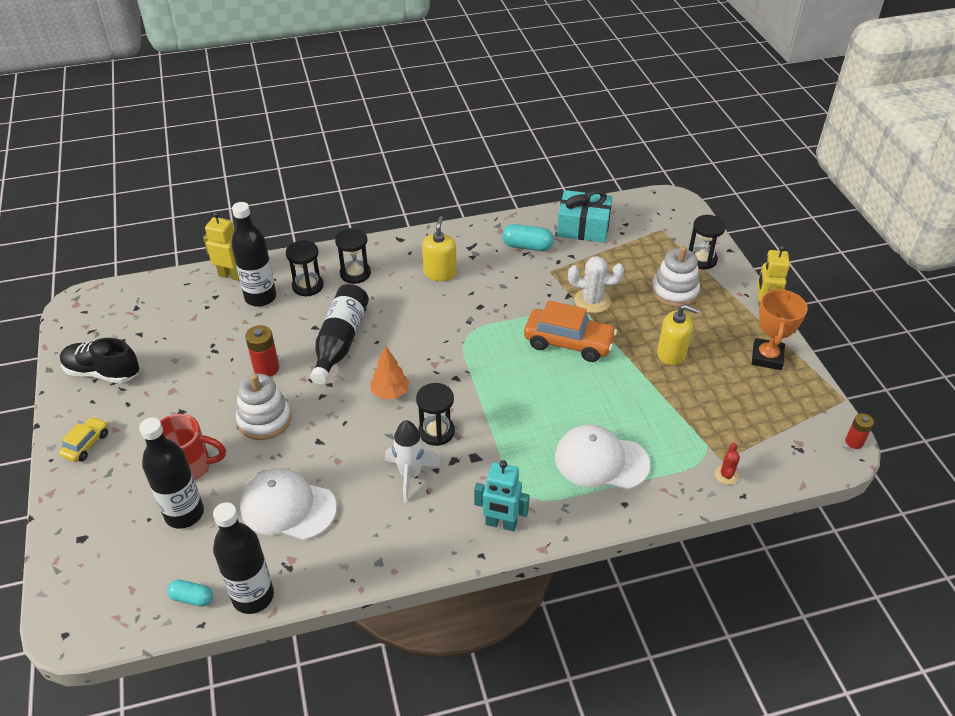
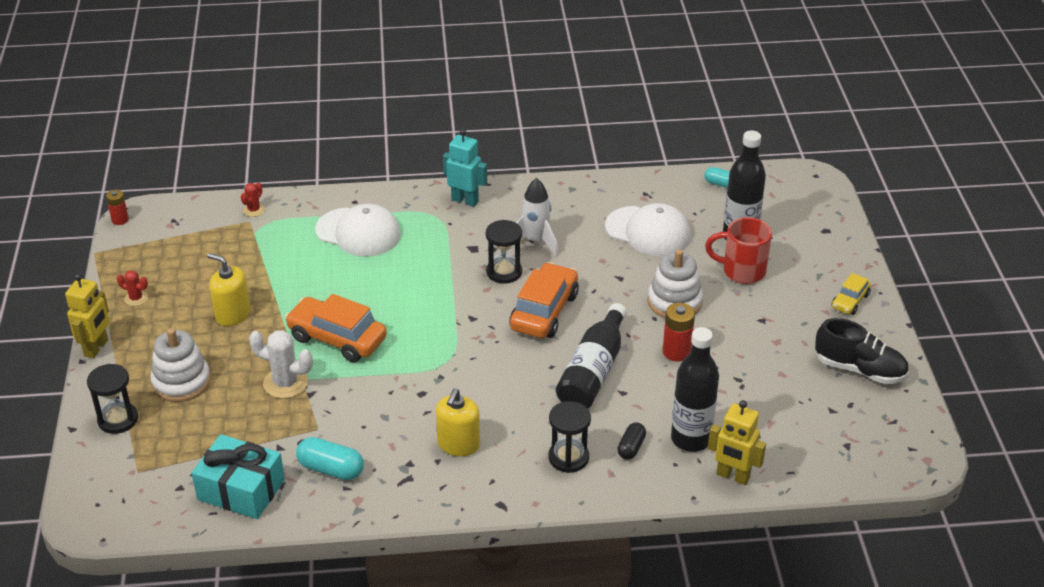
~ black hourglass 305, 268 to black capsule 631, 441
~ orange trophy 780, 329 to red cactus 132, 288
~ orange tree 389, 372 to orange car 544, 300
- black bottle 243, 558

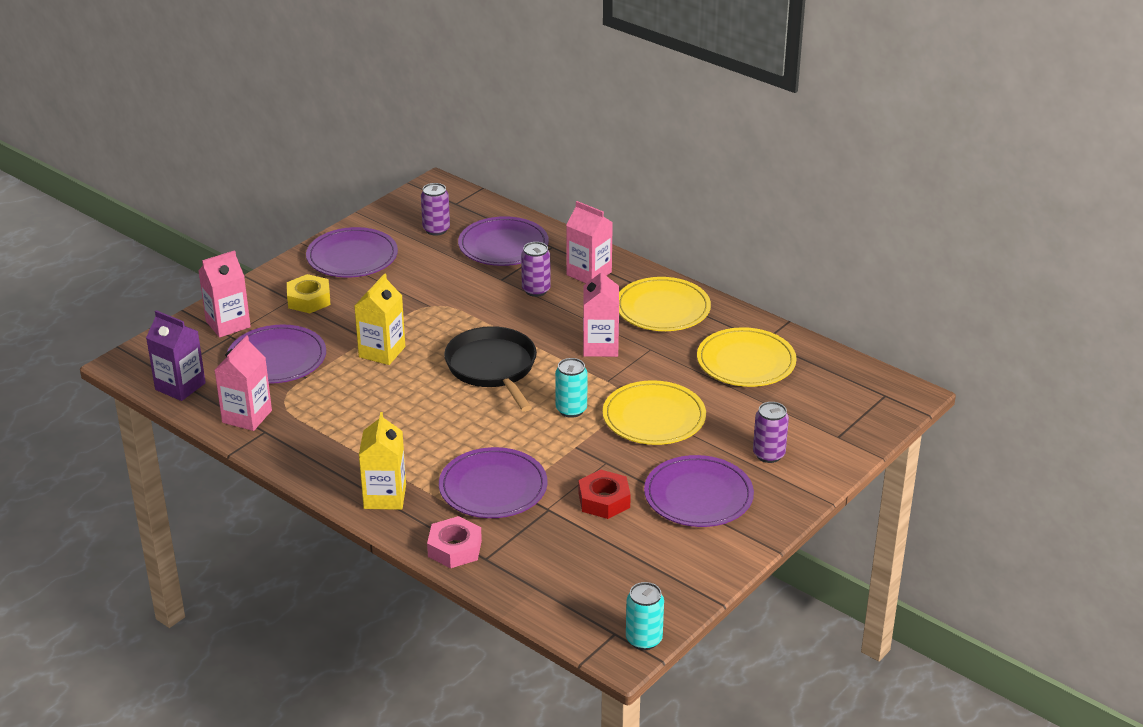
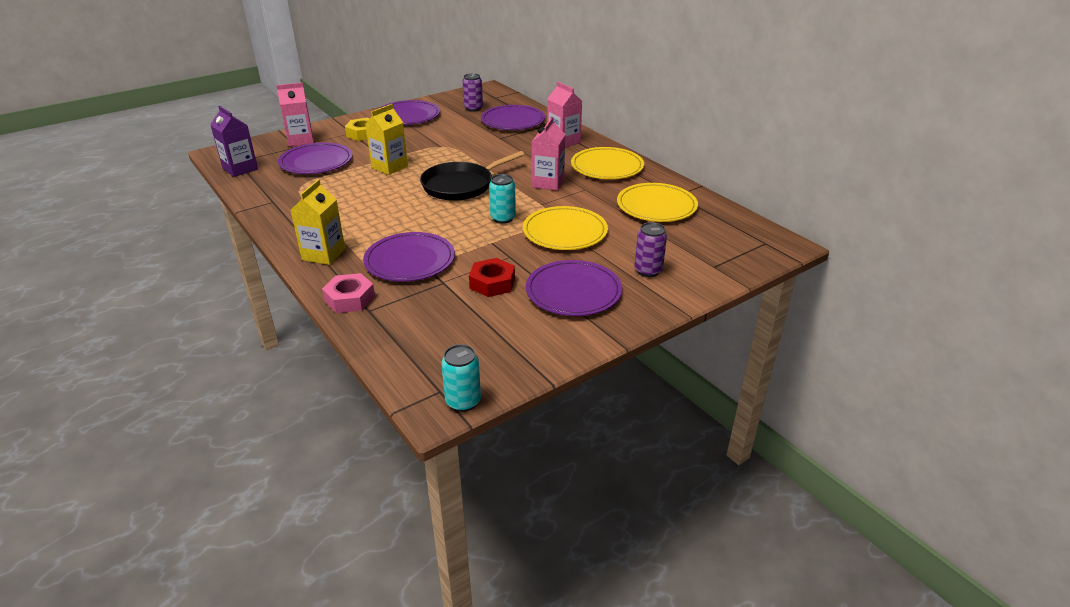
- purple can 536, 269
~ black pan 490, 369 = 472, 176 120 degrees counterclockwise
- pink carton 243, 383

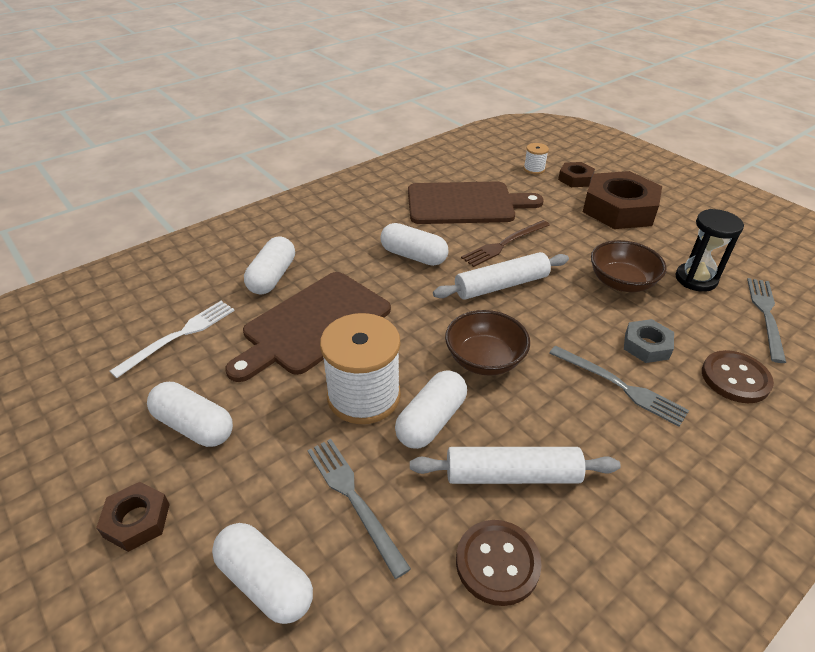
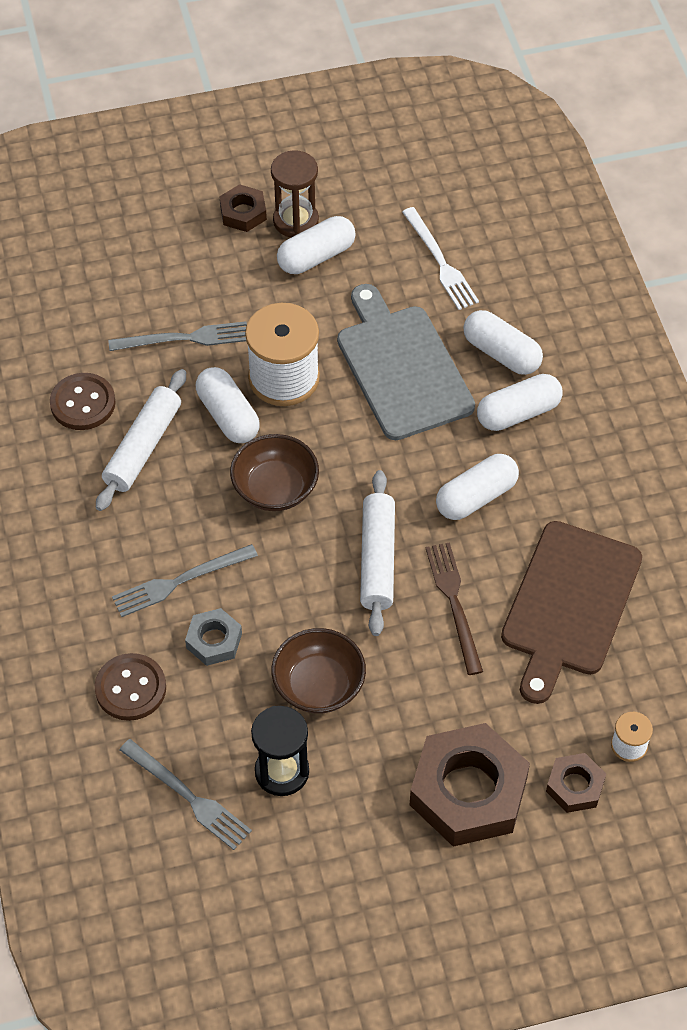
~ brown cutting board 308, 327 to grey cutting board 406, 362
~ white capsule 262, 573 to 520, 402
+ brown hourglass 295, 194

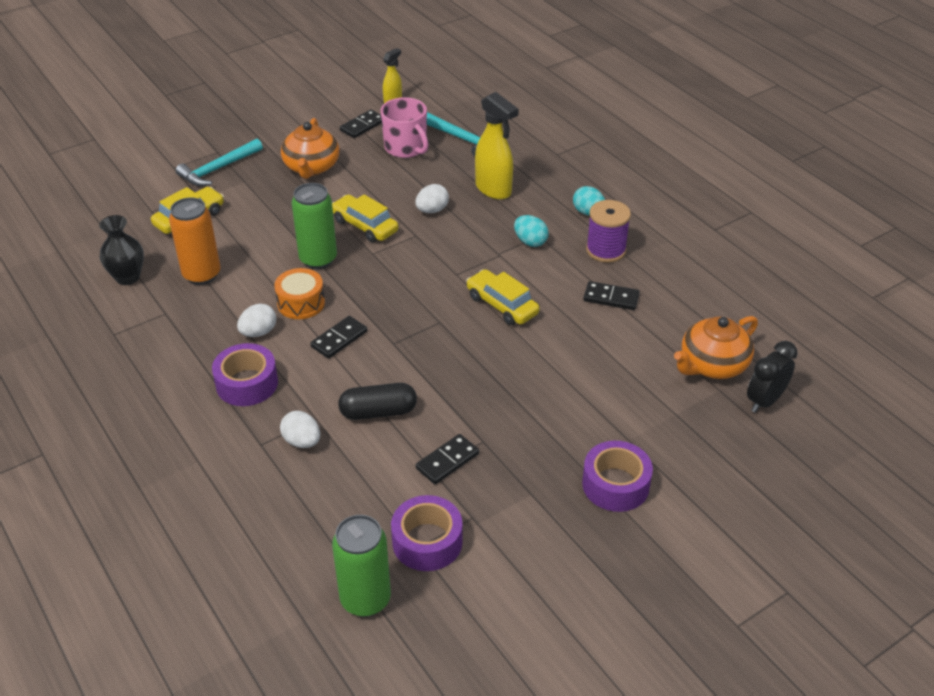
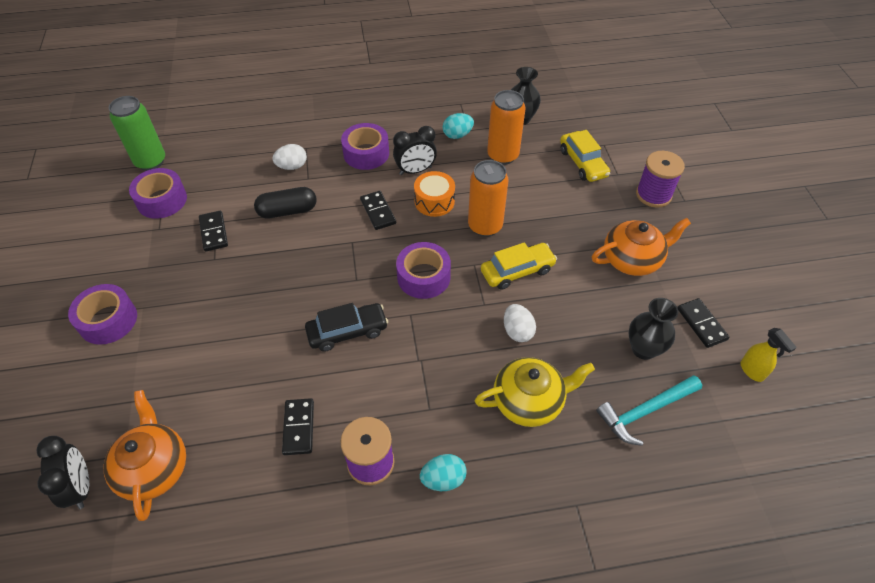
~ yellow spray bottle 497, 146 to yellow teapot 535, 392
~ pink mug 404, 127 to black vase 653, 329
~ orange teapot 310, 148 = 641, 247 135 degrees clockwise
~ turquoise hammer 219, 162 to purple spool 660, 179
~ green can 314, 226 to orange can 488, 198
~ turquoise egg 531, 231 to 458, 126
~ yellow car 503, 297 to black car 346, 327
~ black domino 611, 295 = 298, 426 45 degrees counterclockwise
~ white egg 257, 320 to black clock 415, 150
~ black capsule 377, 401 = 285, 203 60 degrees clockwise
+ purple tape 423, 270

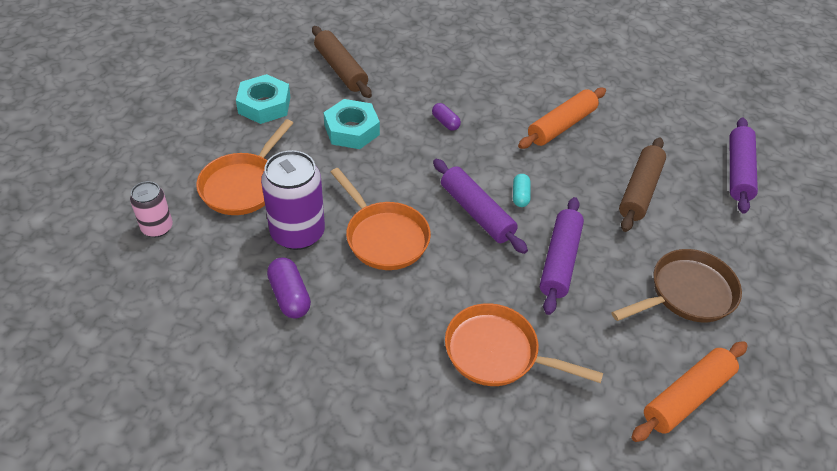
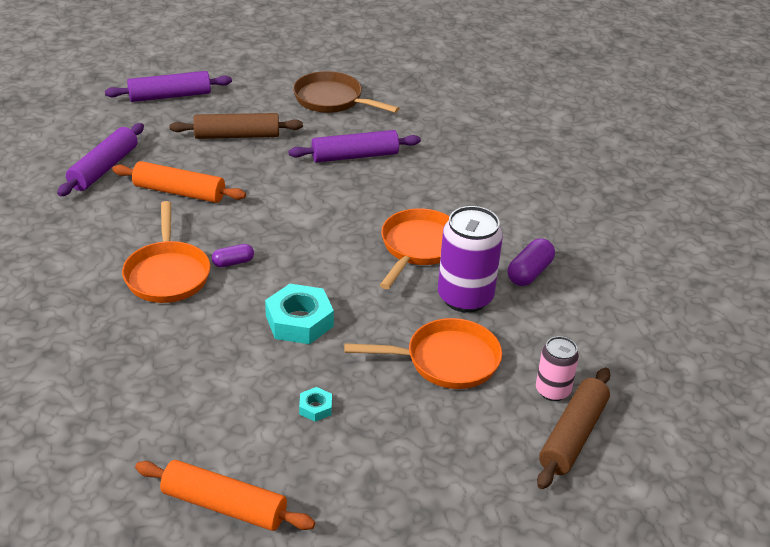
~ brown rolling pin 342, 62 to 573, 428
~ turquoise nut 263, 99 = 315, 404 x0.48
~ purple capsule 446, 117 = 233, 255 45 degrees clockwise
~ purple rolling pin 480, 206 to 100, 159
- turquoise capsule 521, 190
~ orange pan 524, 344 to 166, 252
~ orange rolling pin 689, 391 to 225, 495

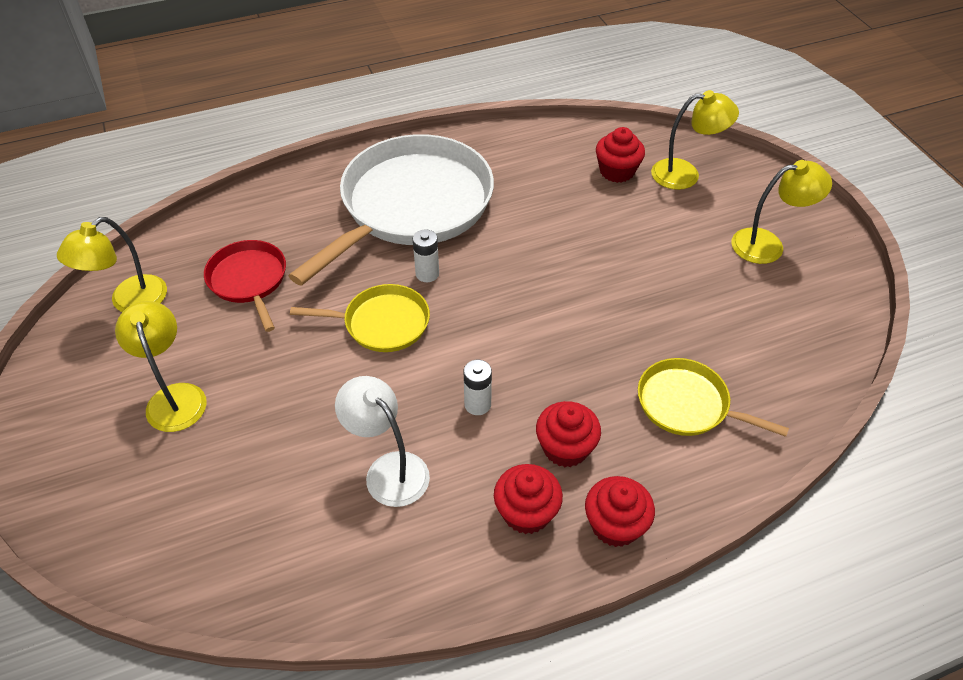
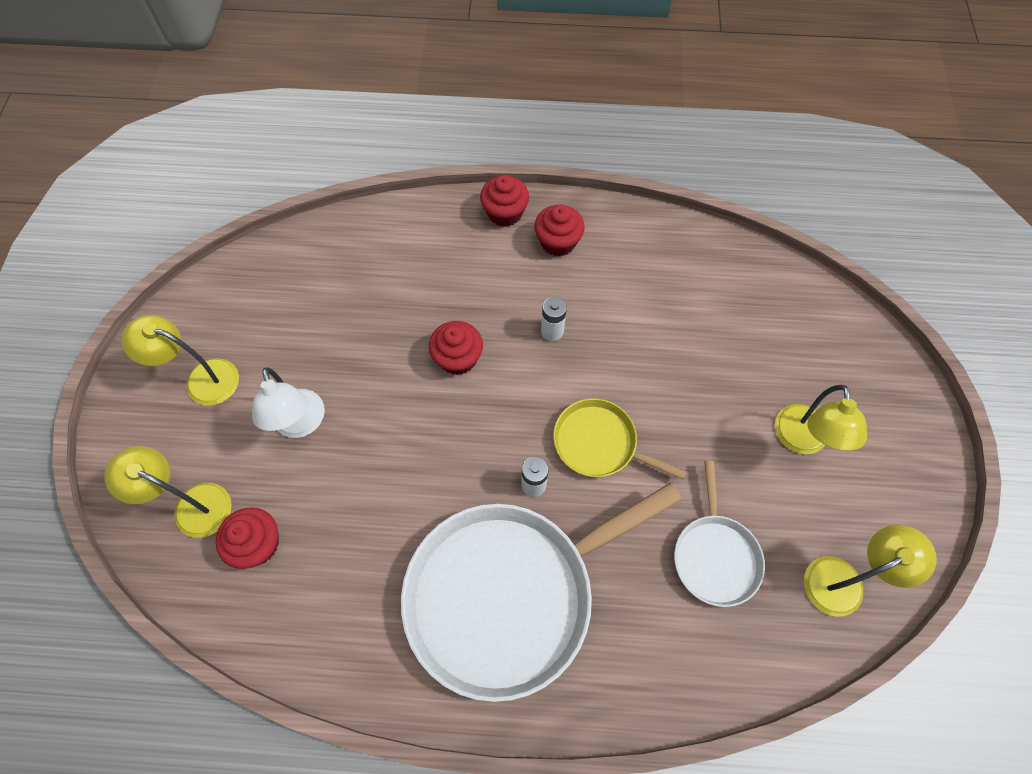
~ red pan 245, 286 to white pan 719, 534
- yellow pan 713, 397
~ white lamp 382, 441 to 288, 402
~ red cupcake 568, 434 to 456, 348

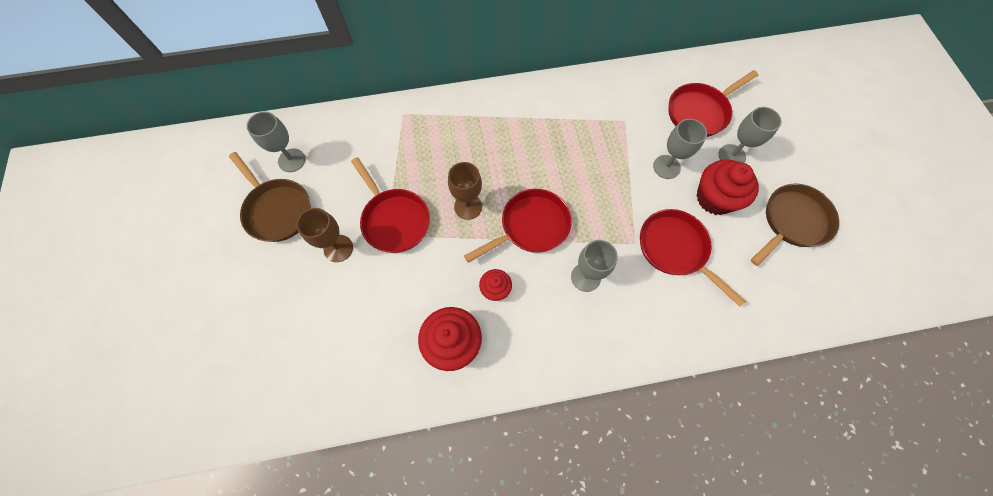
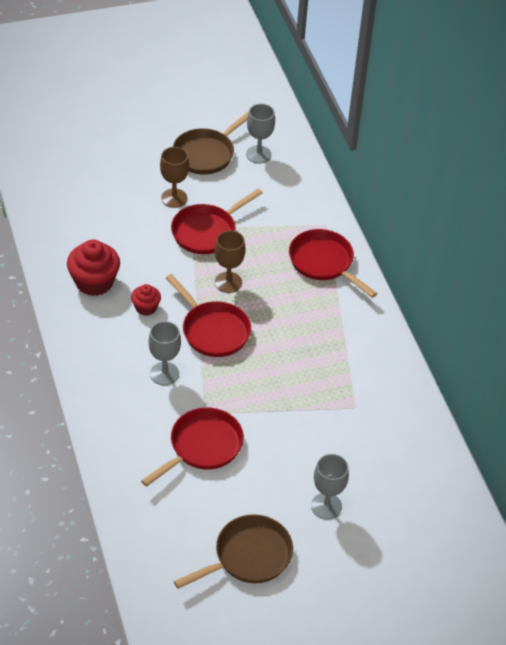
~ red pan 713, 103 to 333, 263
- grey goblet 680, 149
- red cupcake 728, 187
~ brown pan 795, 225 = 233, 551 75 degrees counterclockwise

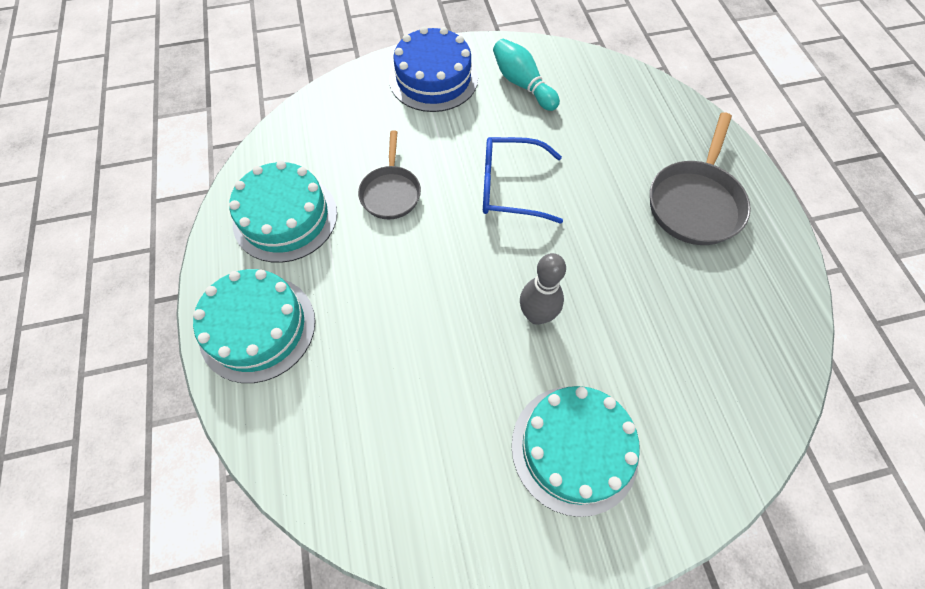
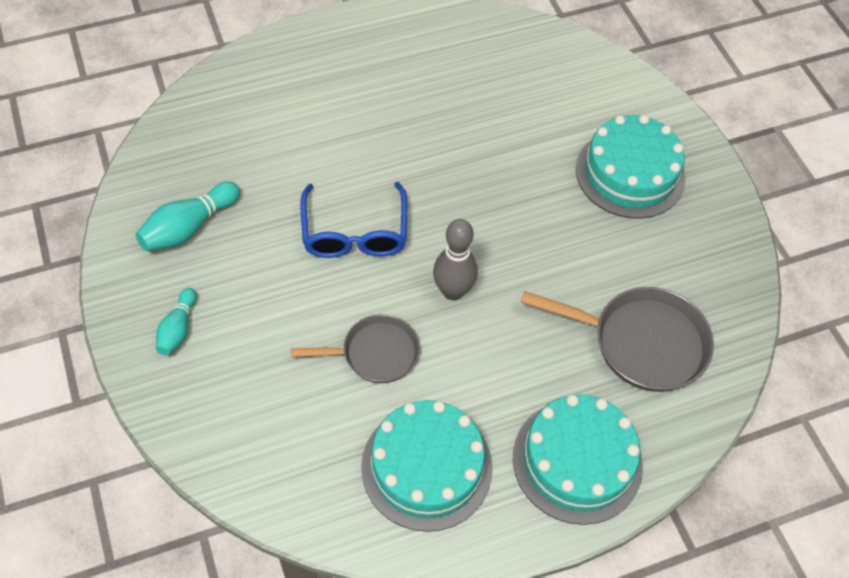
~ blue cake 433, 69 to turquoise bowling pin 176, 322
~ grey pan 700, 178 to 617, 339
~ grey bowling pin 543, 289 to 455, 259

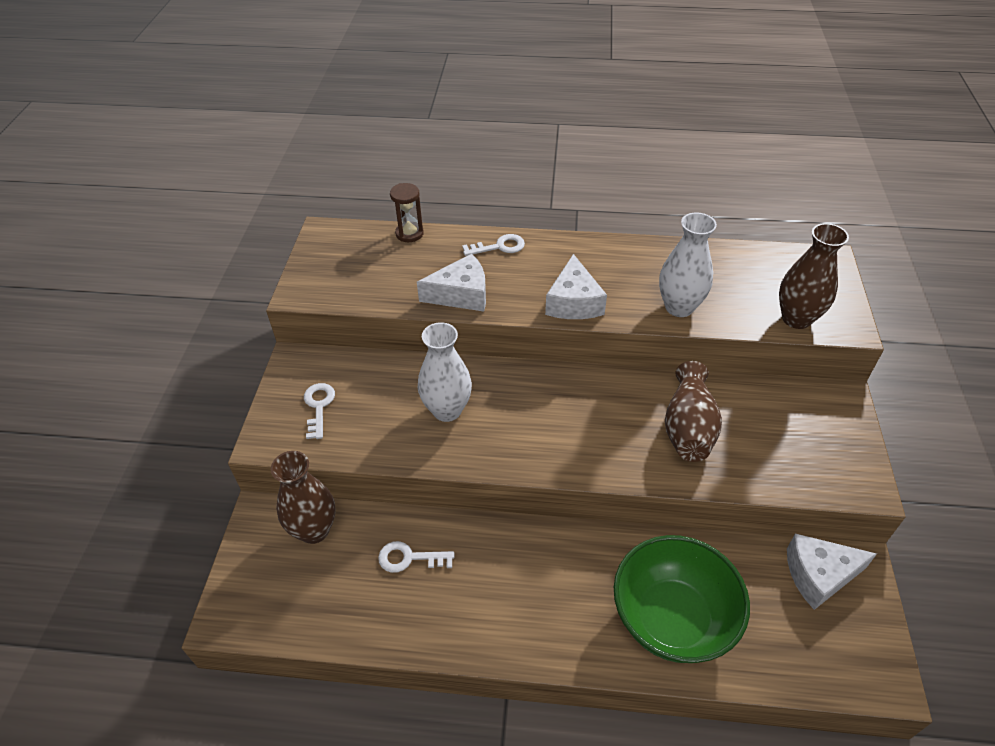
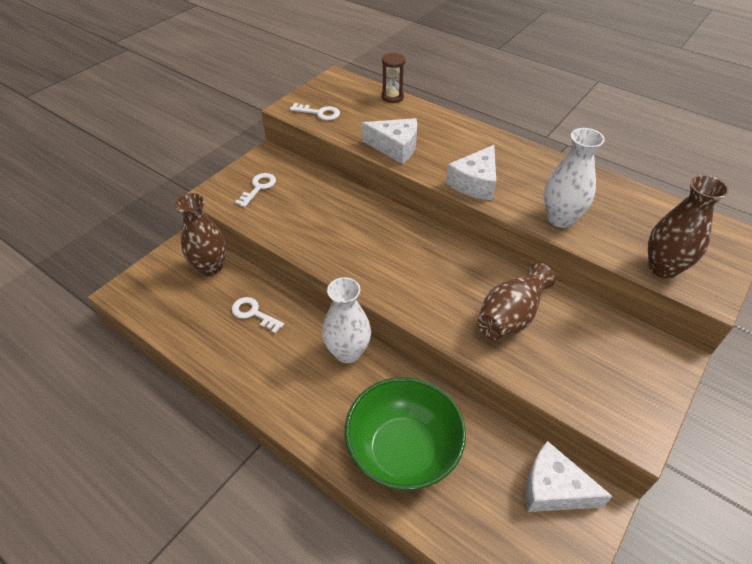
~ white key 493, 245 to 315, 111
~ white vase 445, 372 to 346, 320

